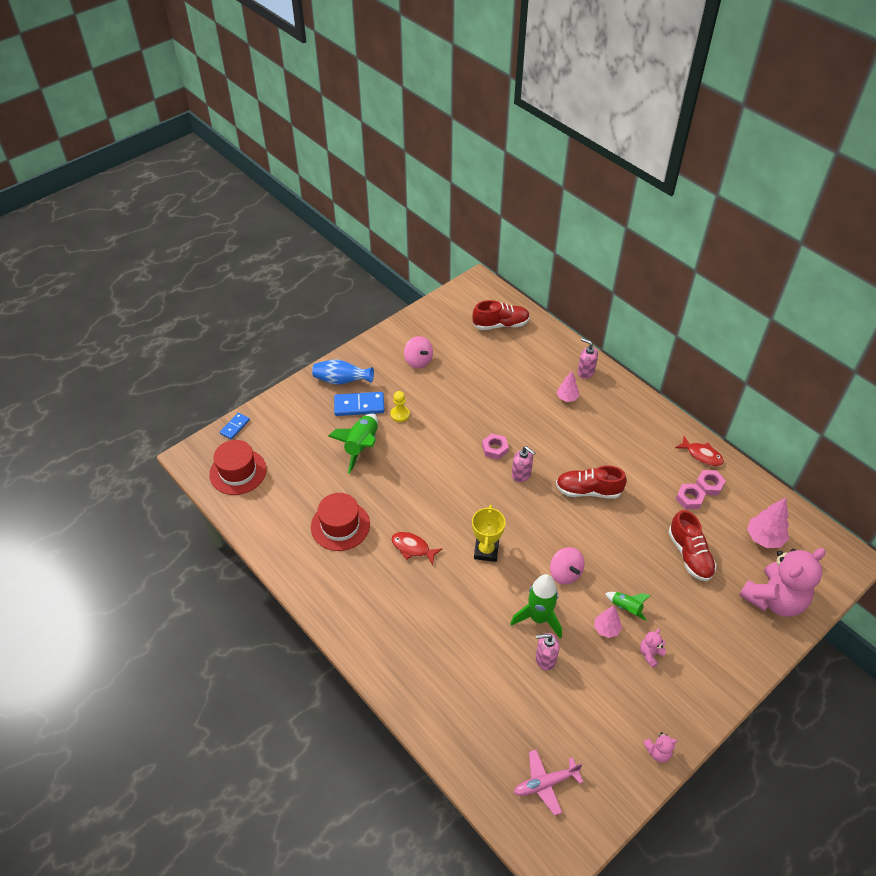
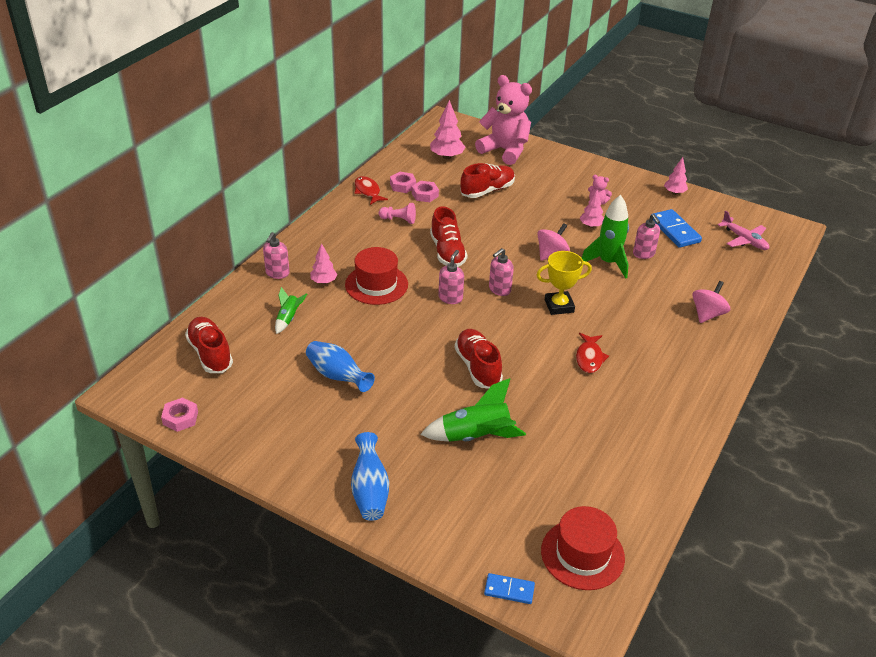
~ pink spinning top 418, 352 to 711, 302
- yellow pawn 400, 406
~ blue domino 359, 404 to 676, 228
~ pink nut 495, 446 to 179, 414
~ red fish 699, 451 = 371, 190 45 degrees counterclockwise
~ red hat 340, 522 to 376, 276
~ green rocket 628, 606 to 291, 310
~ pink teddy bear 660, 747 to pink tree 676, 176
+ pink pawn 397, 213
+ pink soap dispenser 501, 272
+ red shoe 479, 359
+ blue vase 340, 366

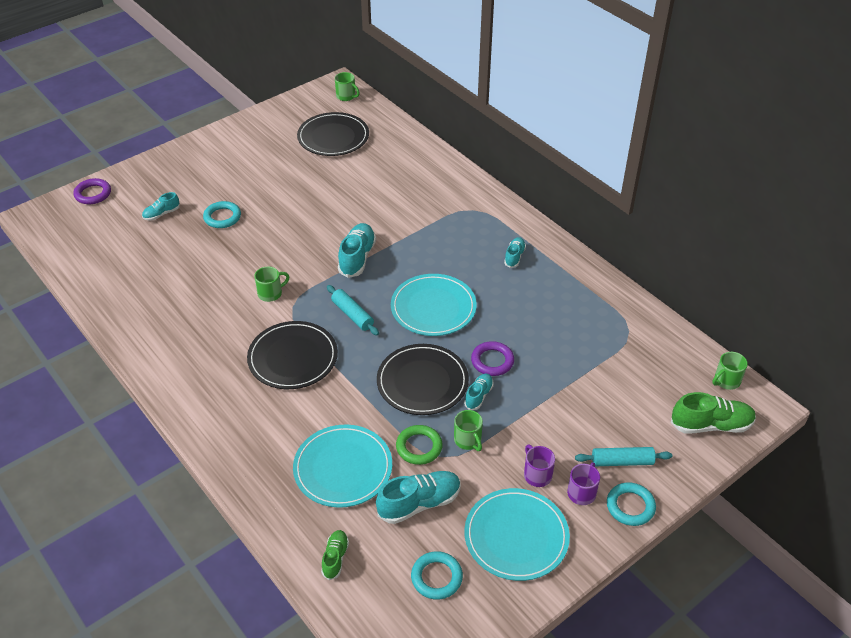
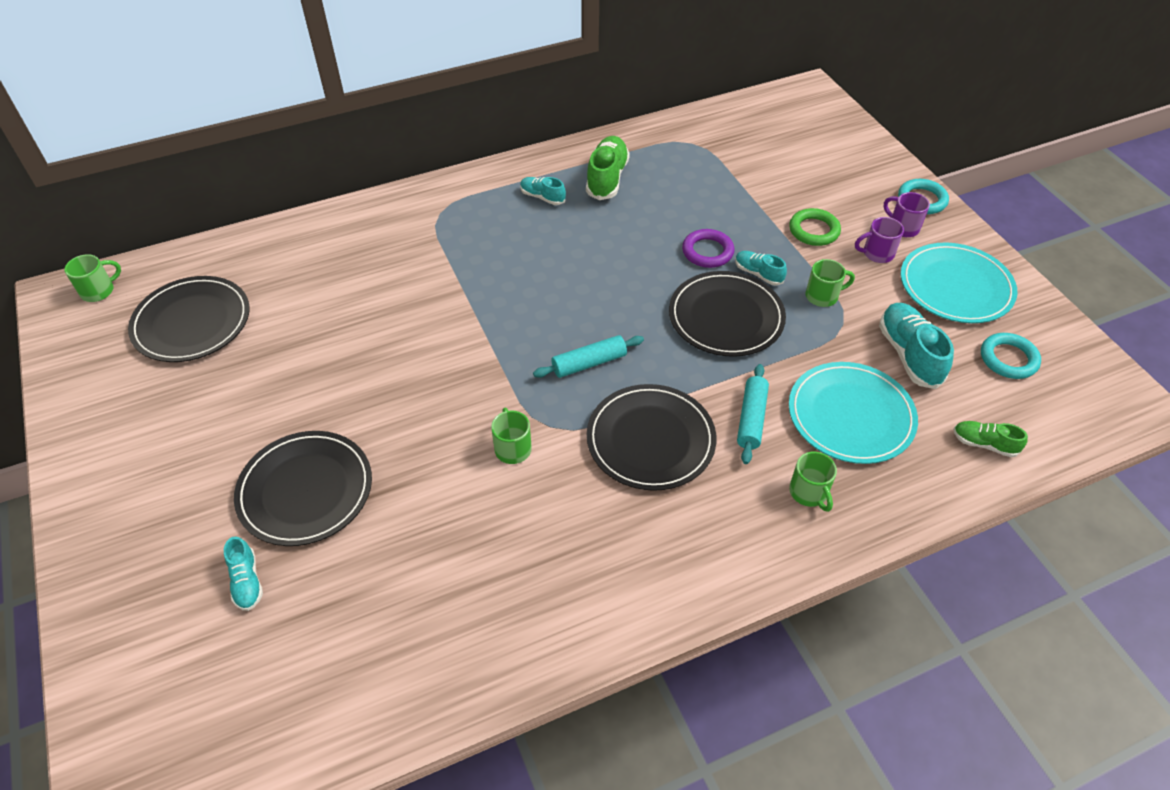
- purple ring 92, 191
~ turquoise ring 222, 214 to black plate 303, 488
- turquoise shoe 357, 250
- turquoise plate 434, 305
~ green mug 730, 371 to 813, 482
~ green shoe 713, 412 to 608, 168
~ green ring 419, 445 to 815, 227
~ turquoise rolling pin 623, 456 to 753, 414

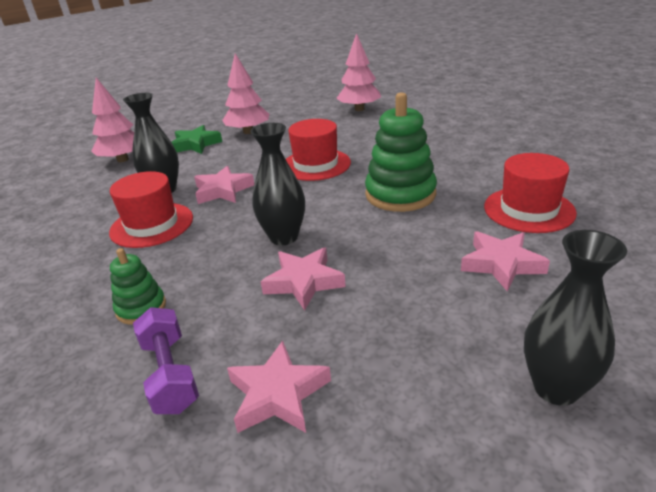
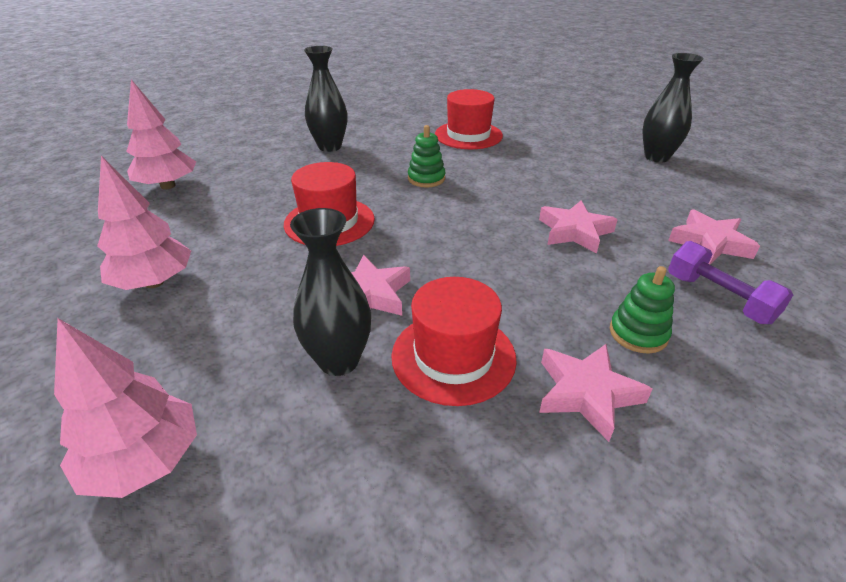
~ green stacking toy 401, 152 = 426, 156 x0.54
~ black vase 277, 184 to 325, 99
- green star 196, 139
~ pink star 505, 261 to 595, 393
~ purple dumbbell 166, 360 = 730, 282 75 degrees clockwise

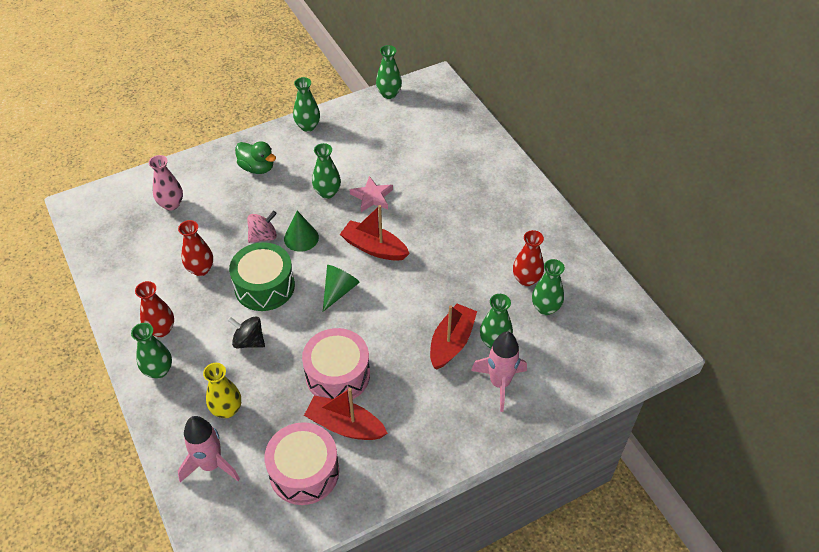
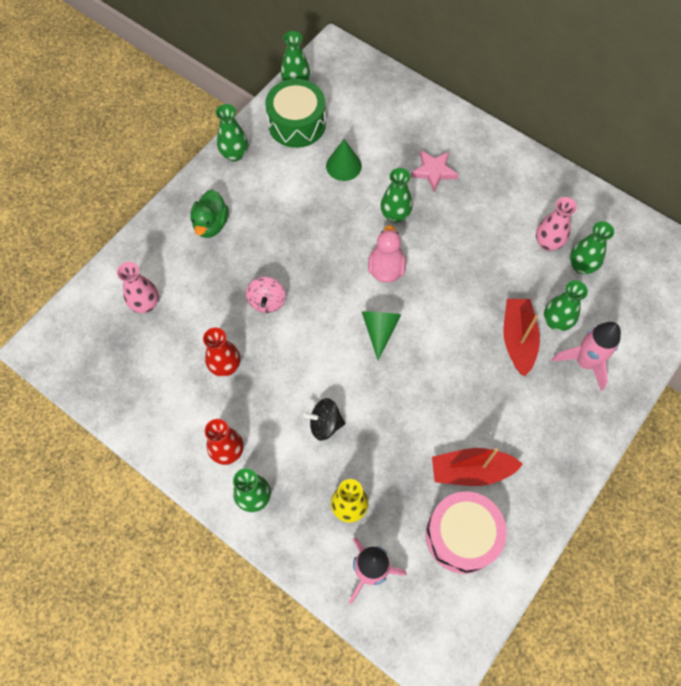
~ green duck 255, 157 = 209, 213 90 degrees clockwise
~ green vase 326, 171 to 397, 195
~ pink star 371, 194 to 435, 171
~ red boat 375, 233 to pink duck 387, 254
~ pink spinning top 262, 227 = 266, 295 150 degrees clockwise
~ green cone 301, 231 to 344, 160
~ red vase 528, 258 to pink vase 556, 224
~ green drum 262, 276 to 295, 113
- pink drum 336, 363

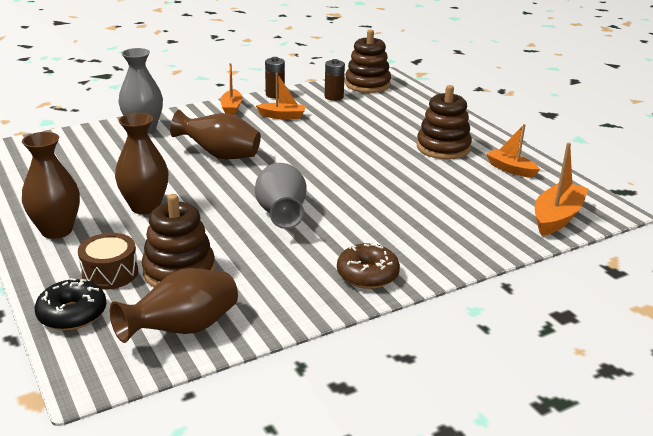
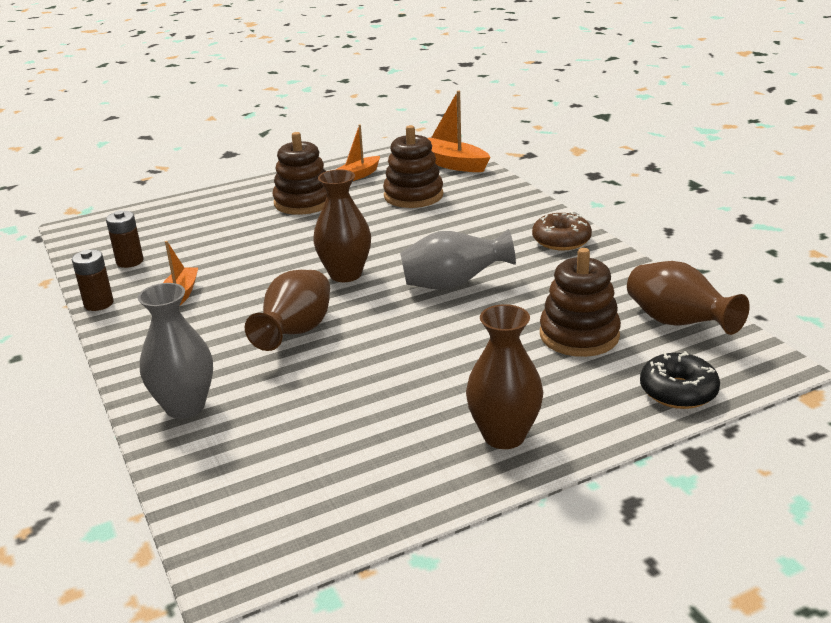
~ brown stacking toy 368, 61 to 413, 166
- orange boat 231, 89
~ brown vase 142, 163 to 342, 225
- brown drum 108, 261

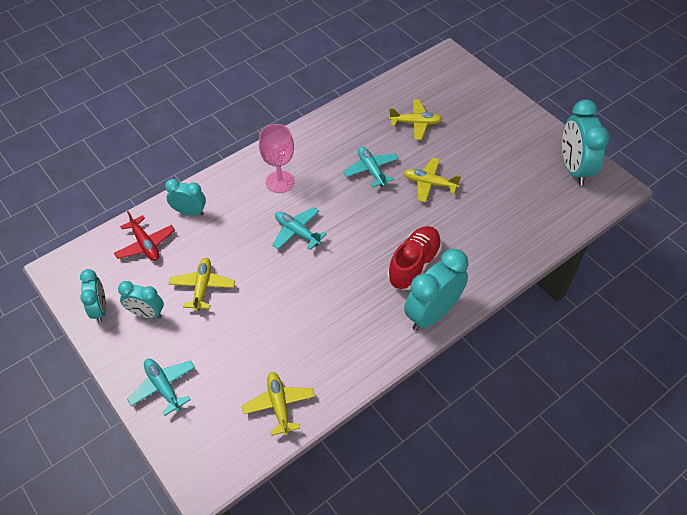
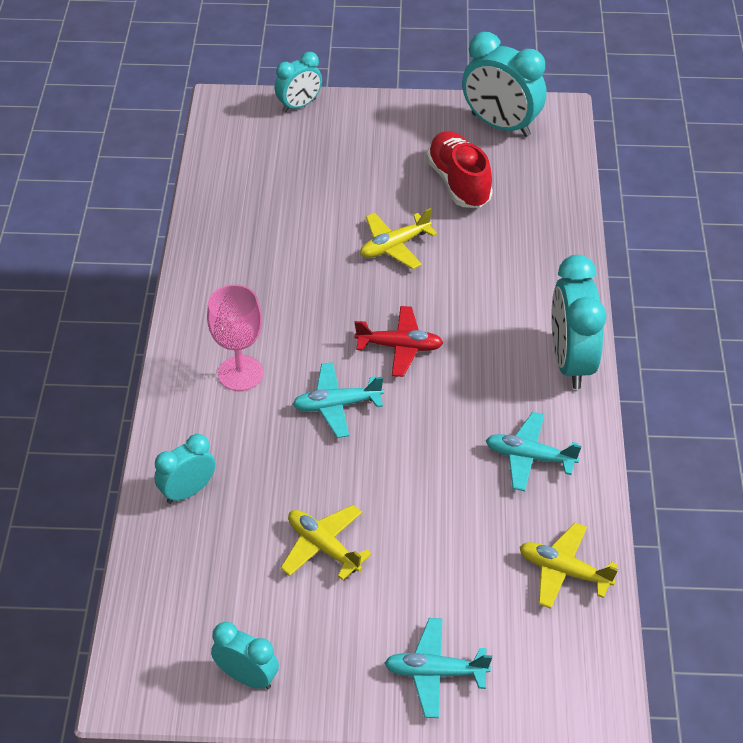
- yellow plane 415, 120
~ turquoise plane 371, 166 to 533, 451
~ red plane 144, 236 to 399, 341
~ red shoe 414, 258 to 459, 169
~ turquoise clock 141, 300 to 298, 82

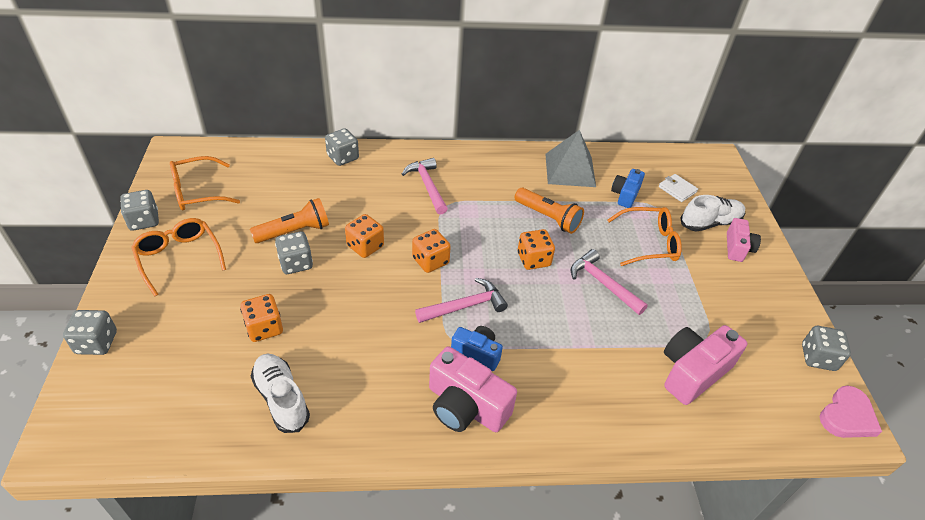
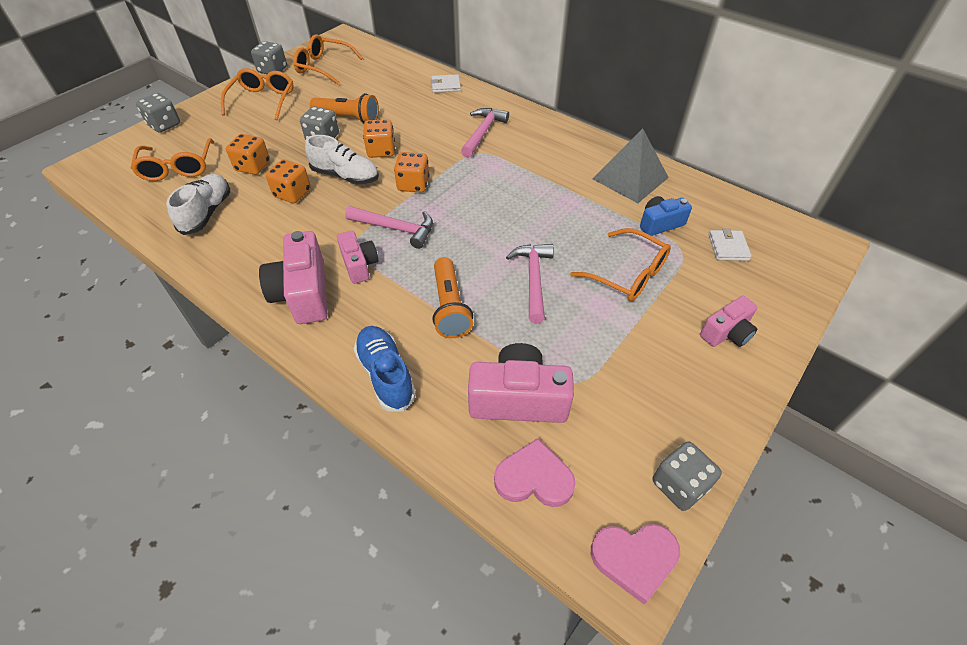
~ grey dice 342, 147 to white wallet 446, 83
~ orange flashlight 549, 211 to 453, 297
~ white shoe 713, 213 to 342, 159
~ orange dice 536, 249 to 288, 181
~ blue camera 477, 348 to pink camera 357, 257
+ orange glasses 172, 159
+ blue shoe 385, 368
+ pink heart 535, 472

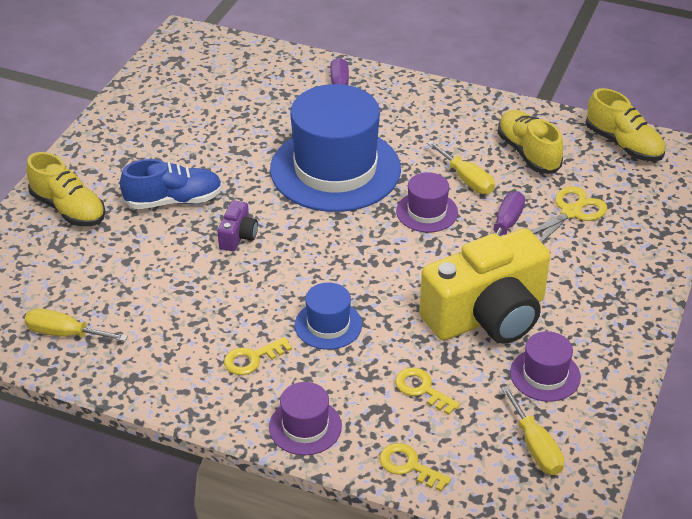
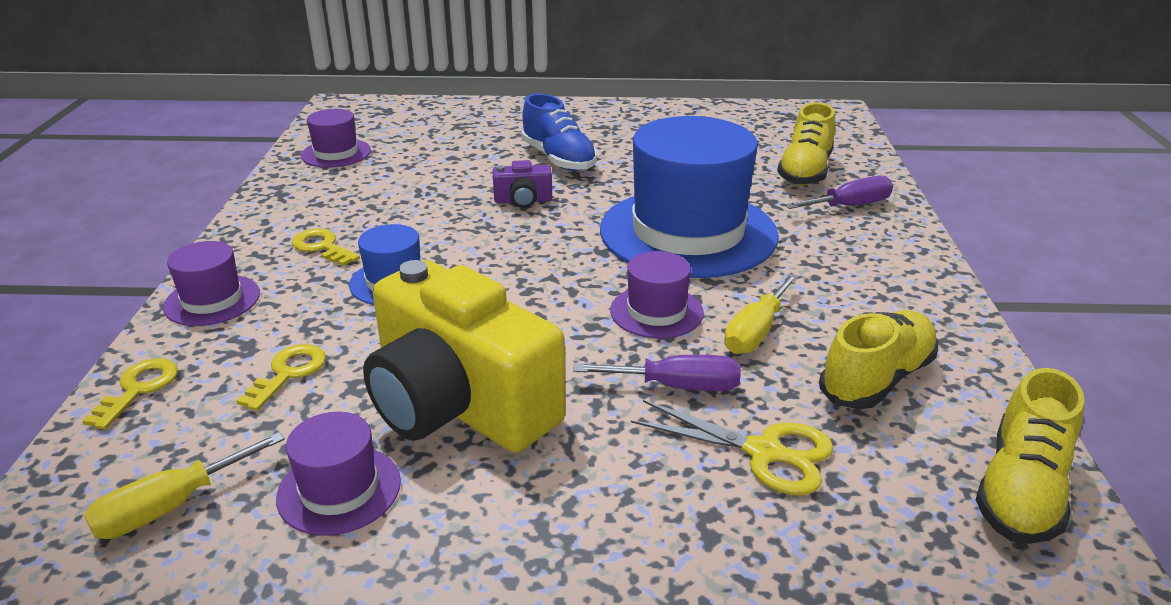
~ yellow shoe 66, 189 to 806, 144
~ yellow screwdriver 76, 325 to purple hat 336, 138

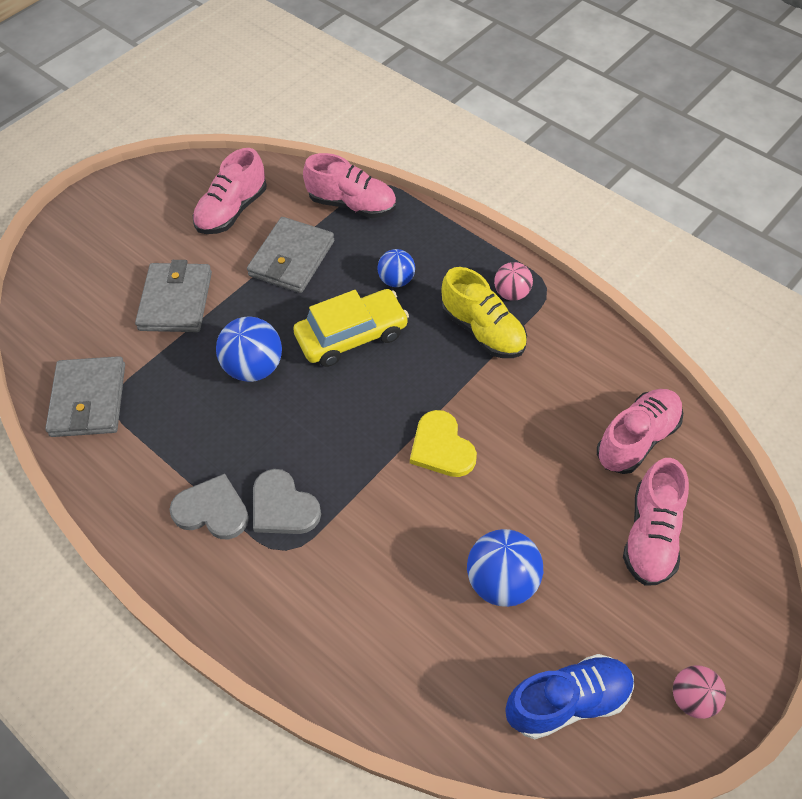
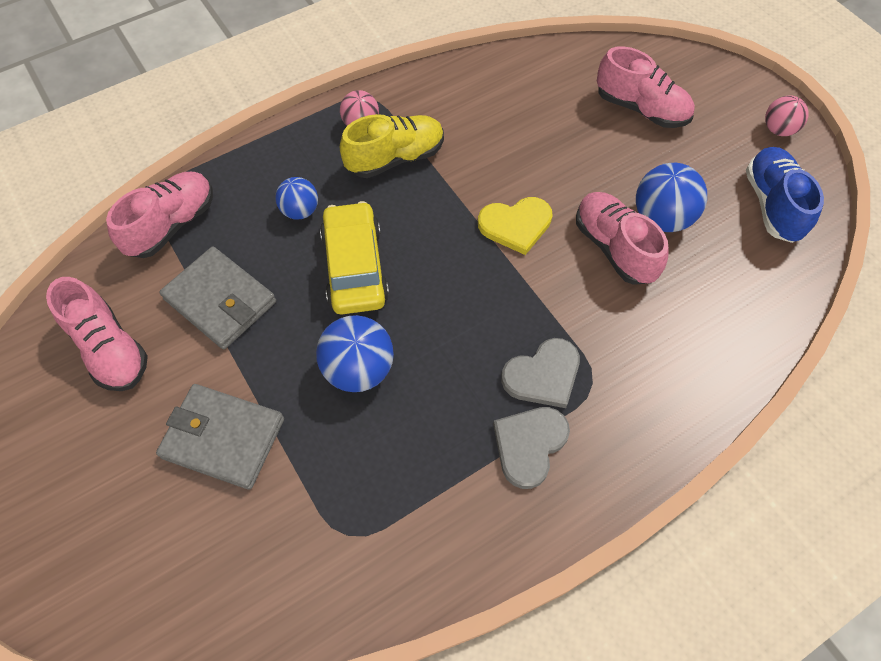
- grey wallet 85, 396
~ pink shoe 640, 431 to 622, 238

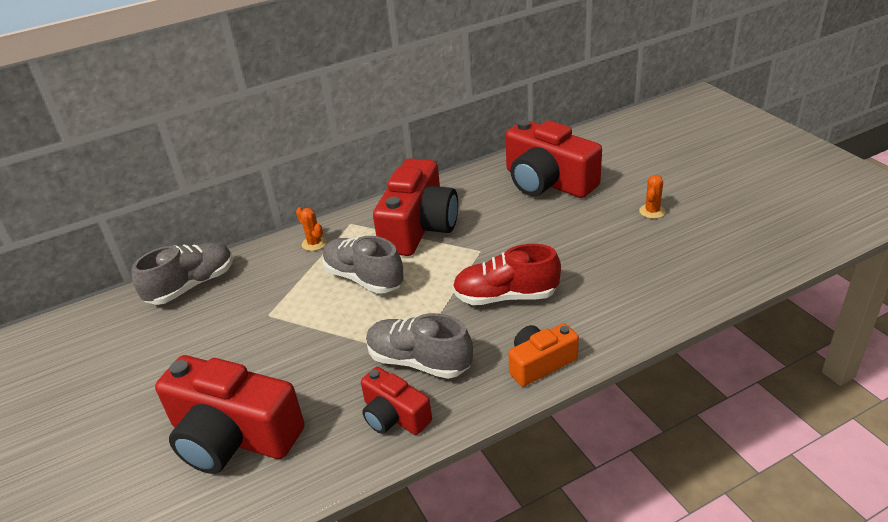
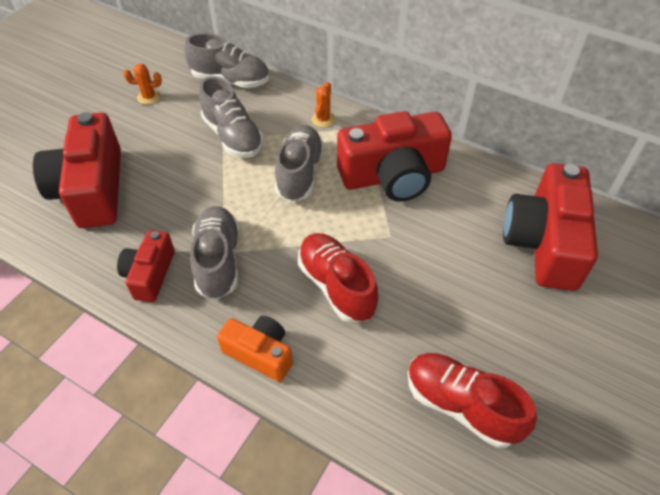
~ orange cactus 652, 197 to 143, 84
+ grey shoe 231, 117
+ red shoe 472, 400

